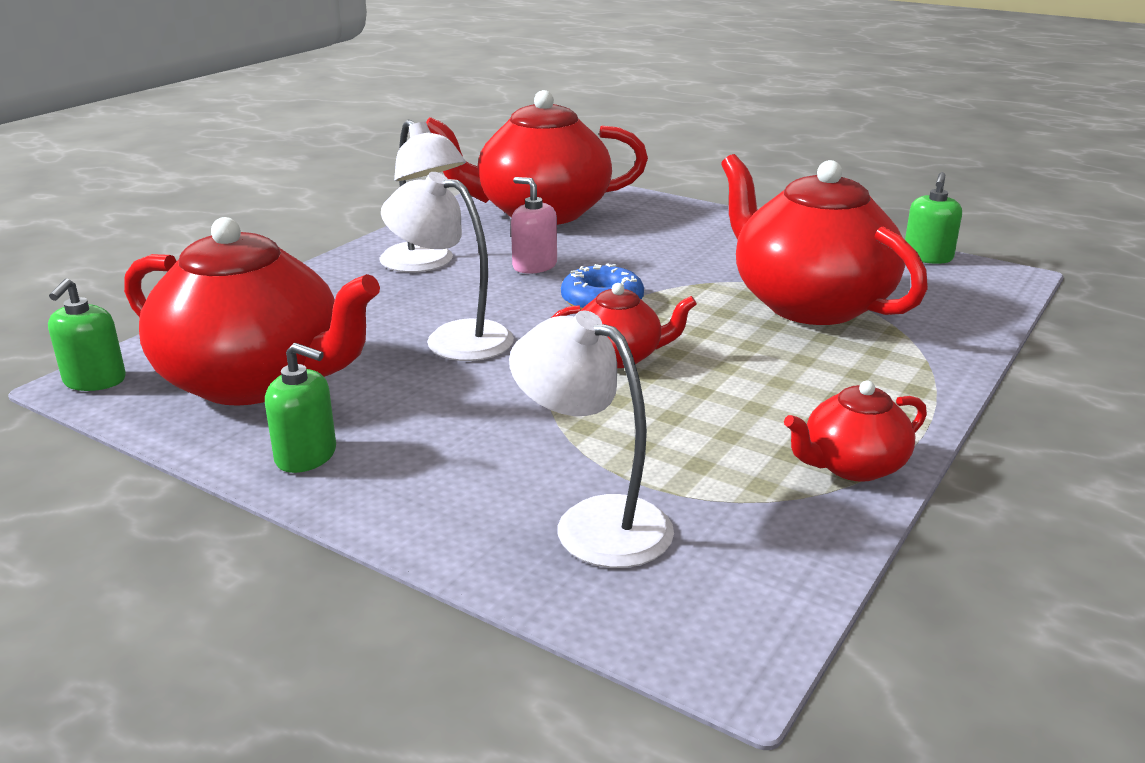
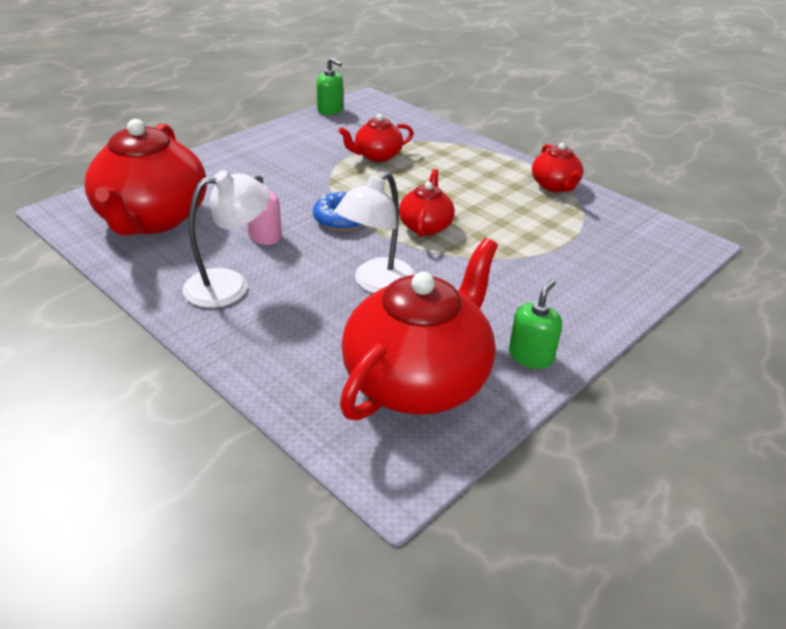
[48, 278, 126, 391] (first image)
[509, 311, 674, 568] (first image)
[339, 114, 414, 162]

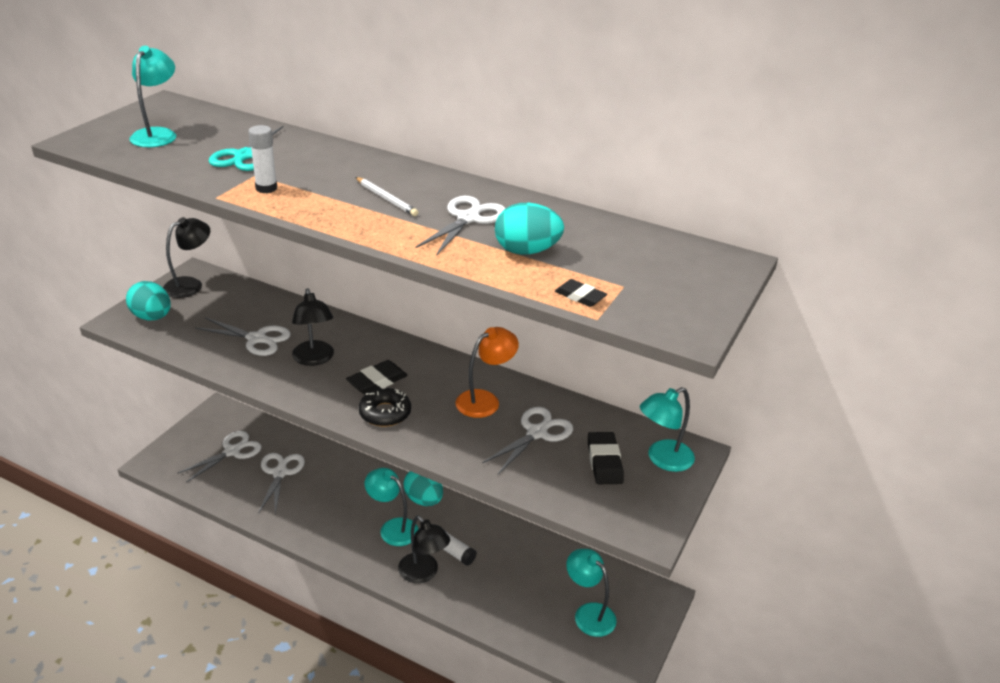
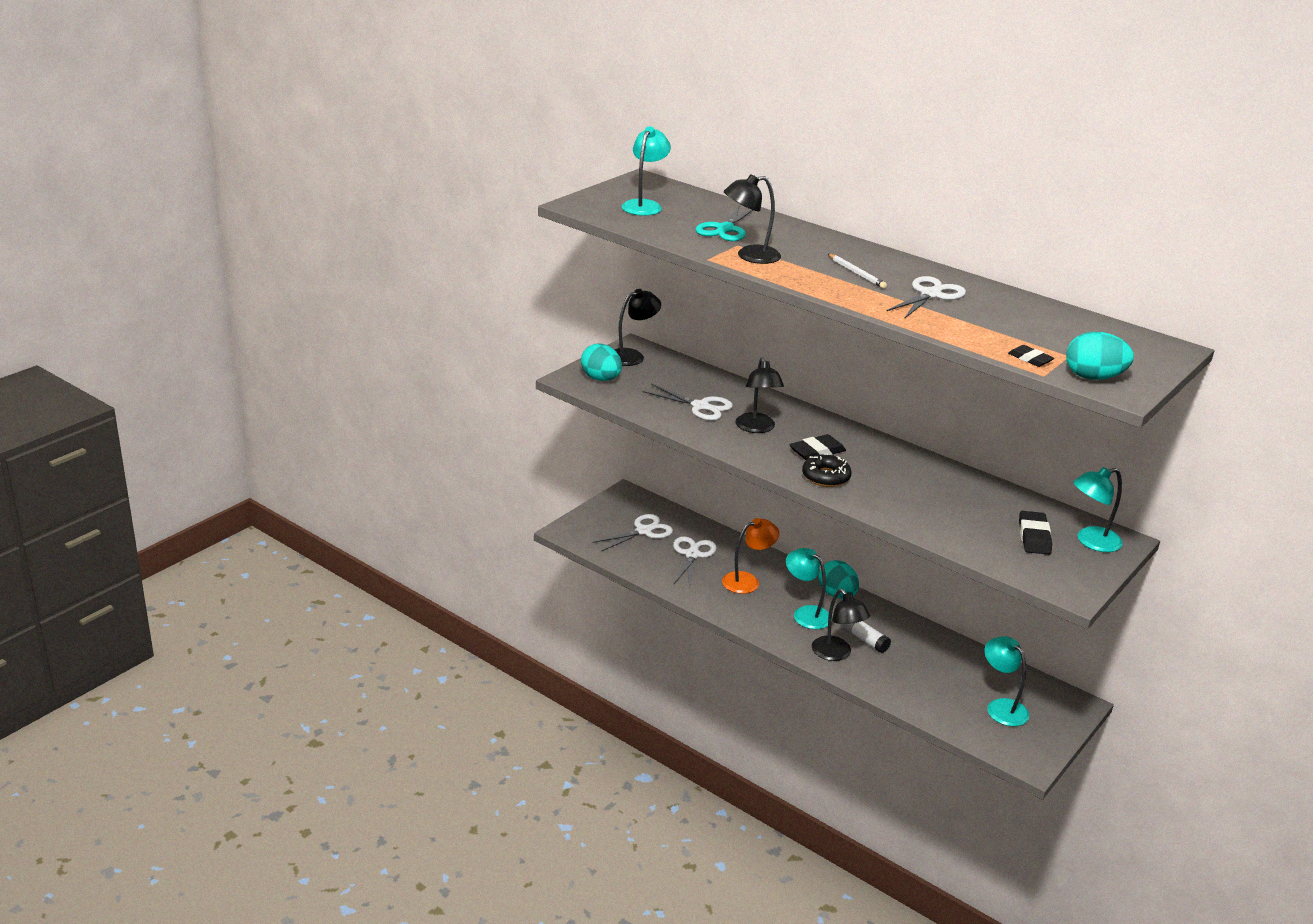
[724, 174, 781, 264]
[722, 518, 779, 594]
[482, 407, 573, 474] (first image)
[1066, 332, 1134, 380]

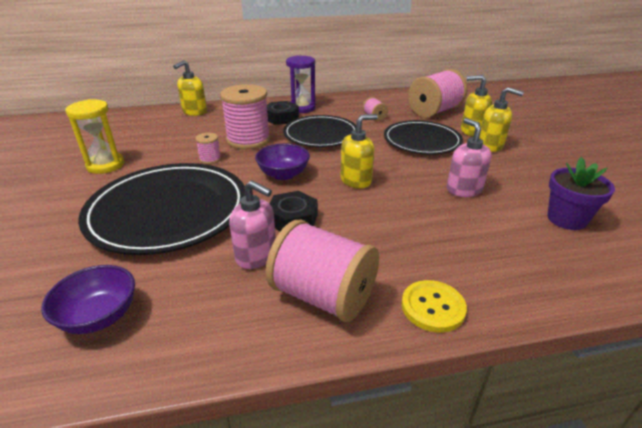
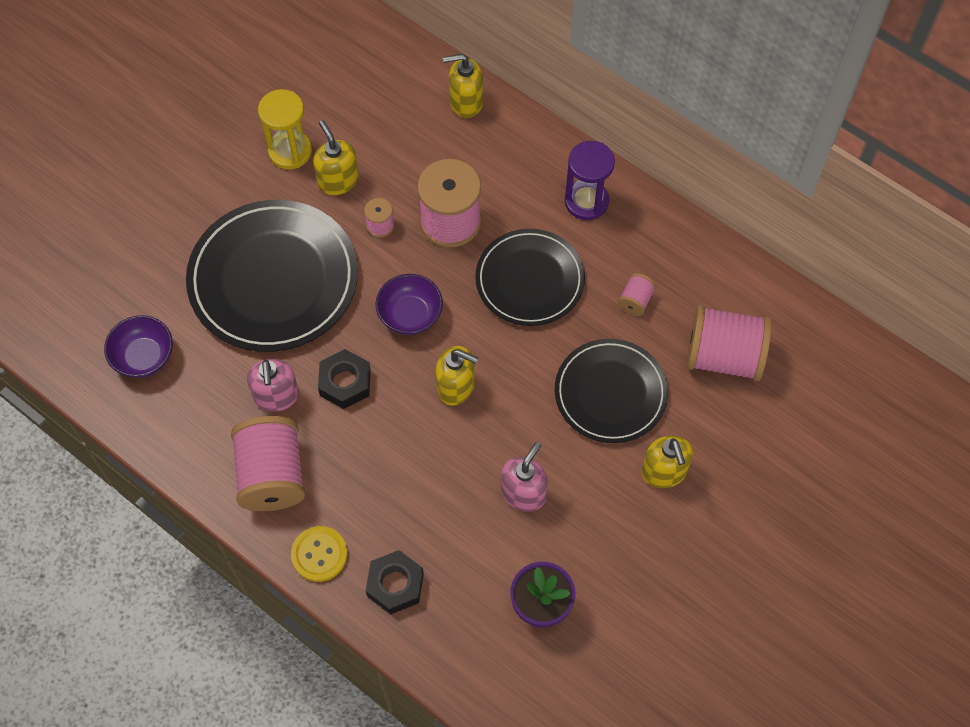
[366, 550, 424, 614]
[313, 120, 359, 195]

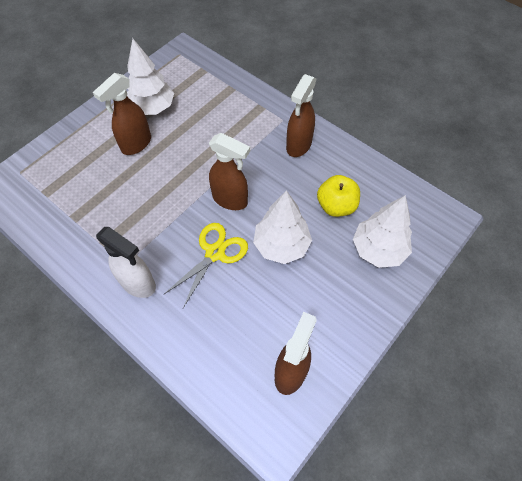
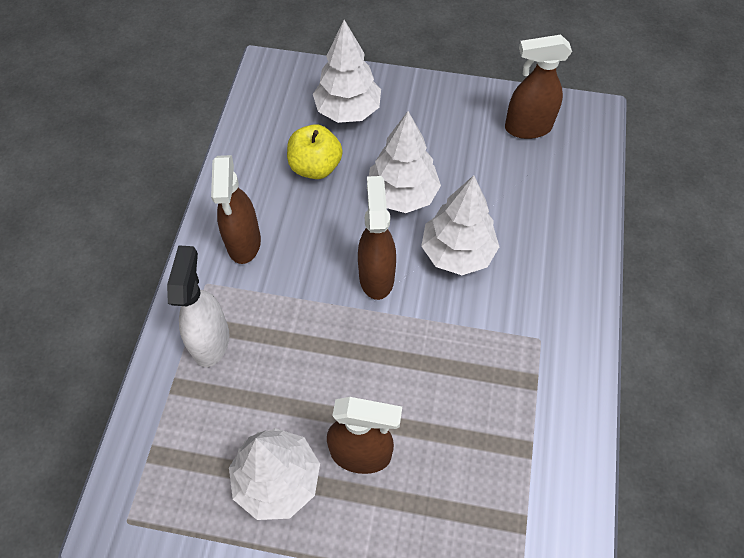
[167, 245, 229, 367]
[421, 175, 499, 275]
[211, 155, 261, 264]

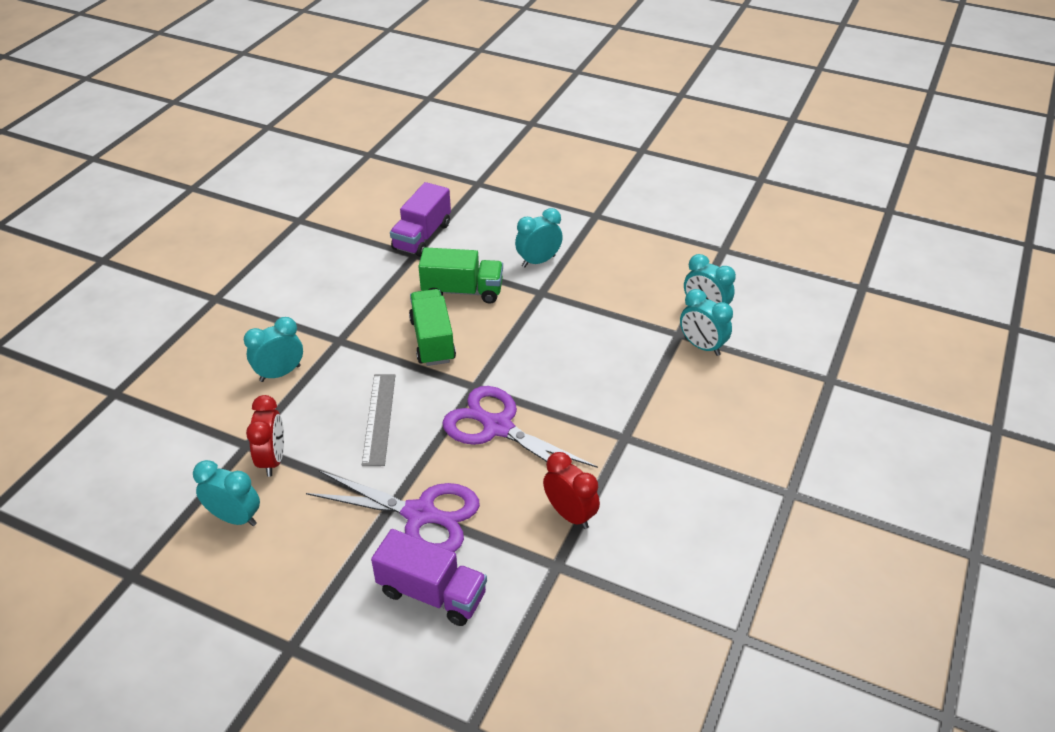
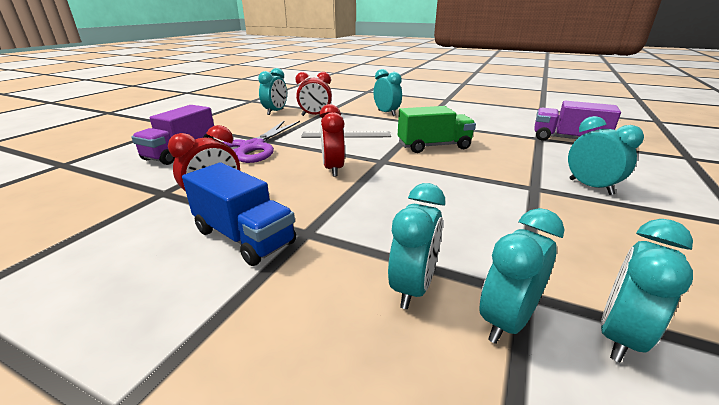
[418, 247, 503, 304] (first image)
[319, 104, 345, 177]
[182, 163, 296, 266]
[388, 183, 445, 309]

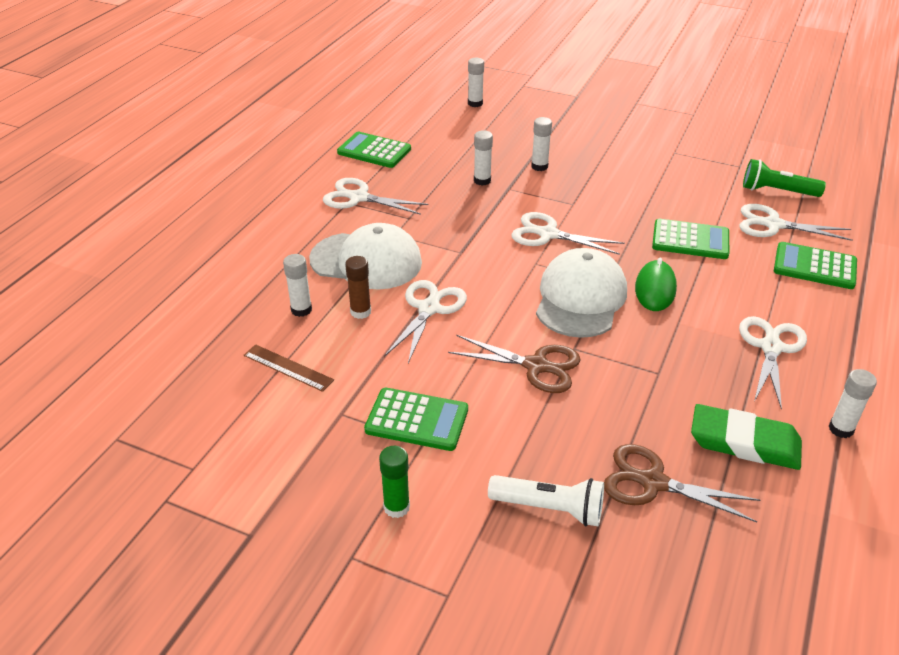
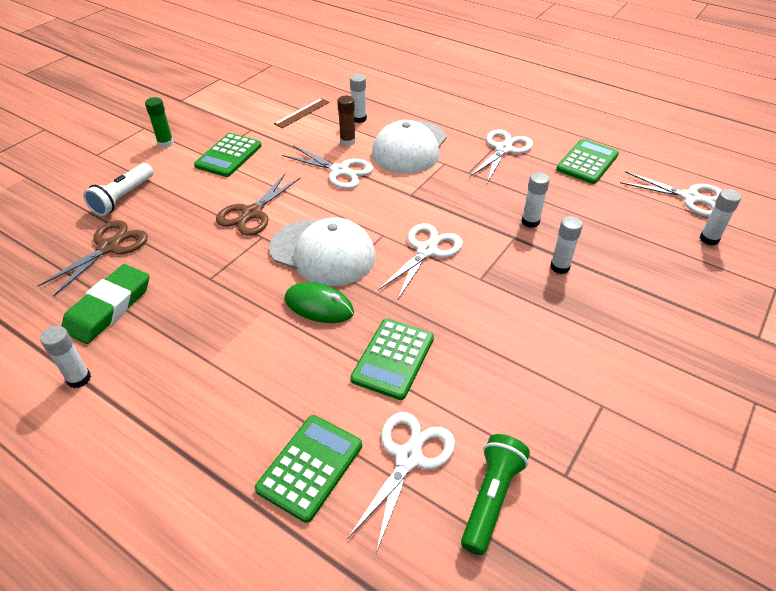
[620, 171, 722, 217]

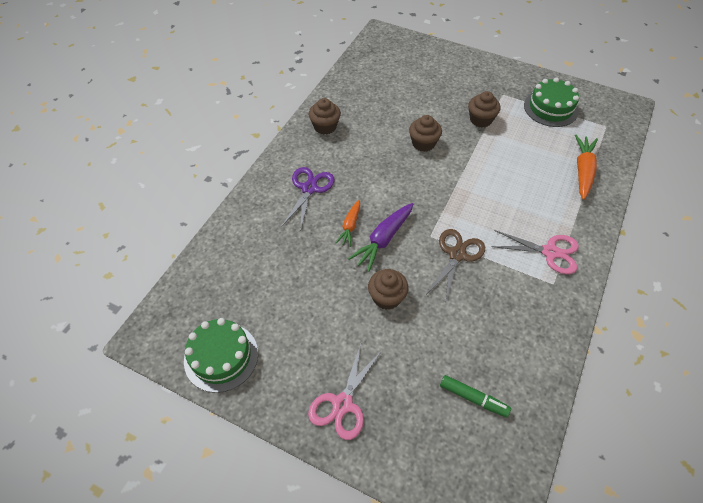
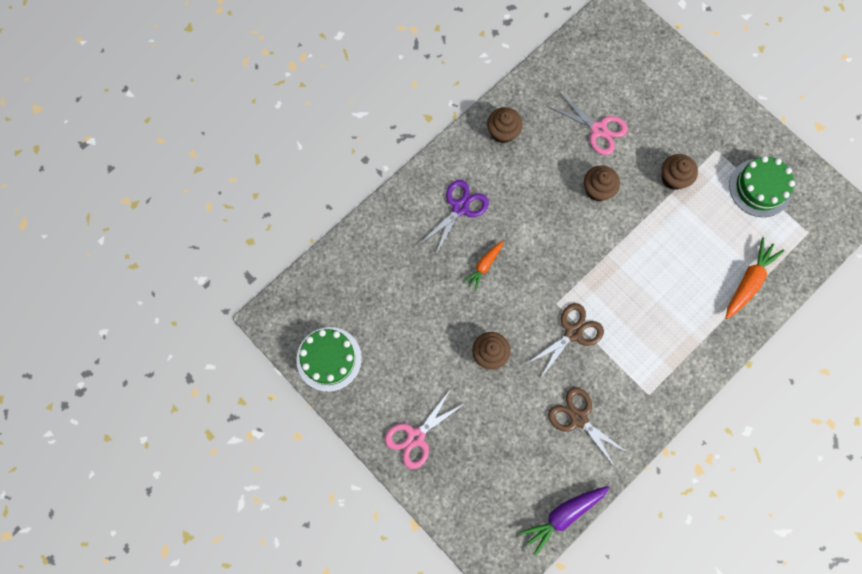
[519, 486, 609, 556]
[440, 375, 511, 417] (first image)
[549, 92, 628, 155]
[548, 387, 628, 469]

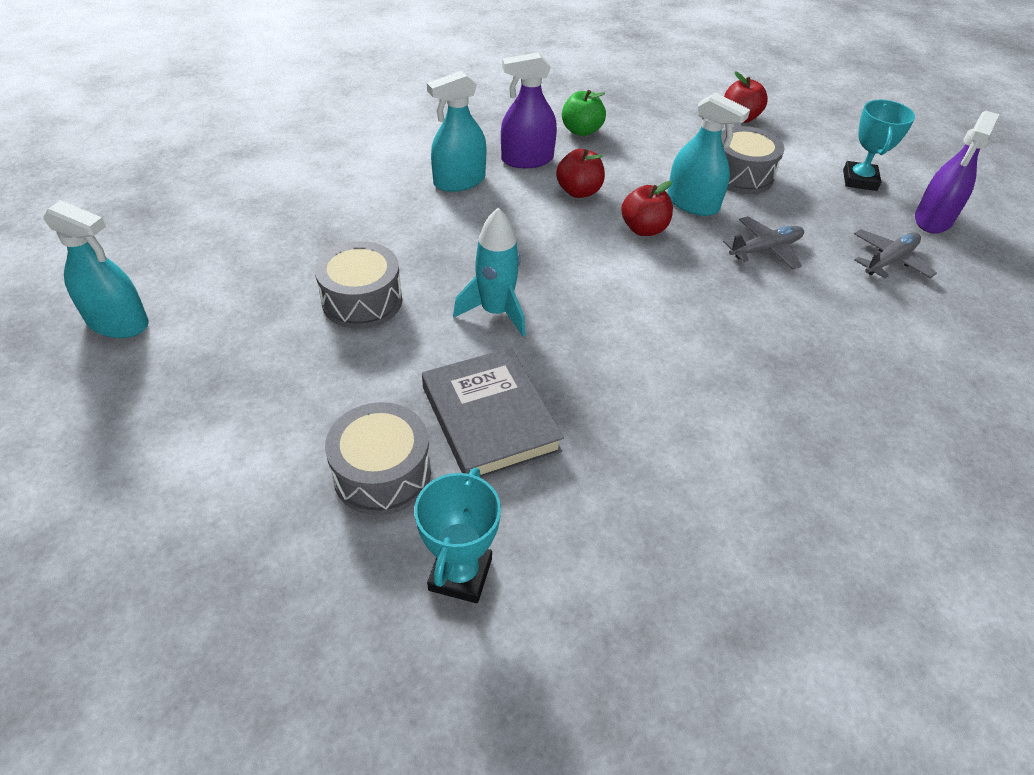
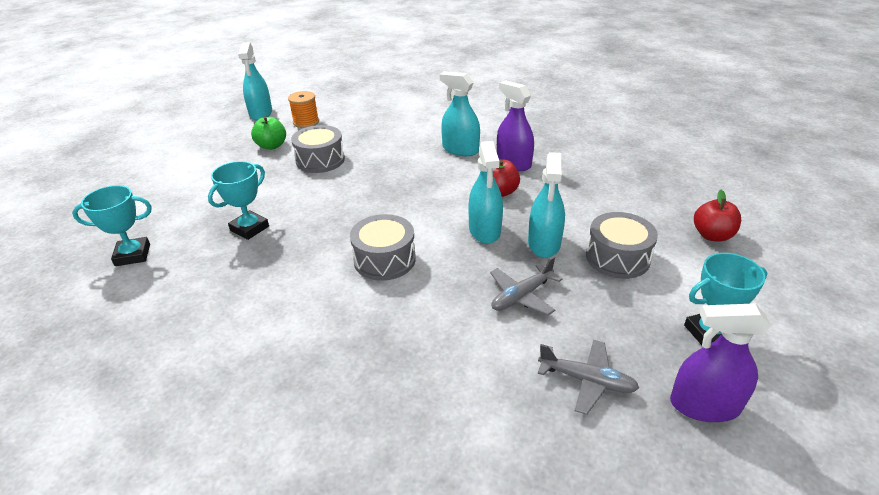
[350, 214, 416, 281]
[208, 161, 269, 240]
[453, 208, 526, 337] (first image)
[251, 116, 286, 150]
[469, 141, 503, 244]
[490, 257, 562, 315]
[288, 91, 319, 128]

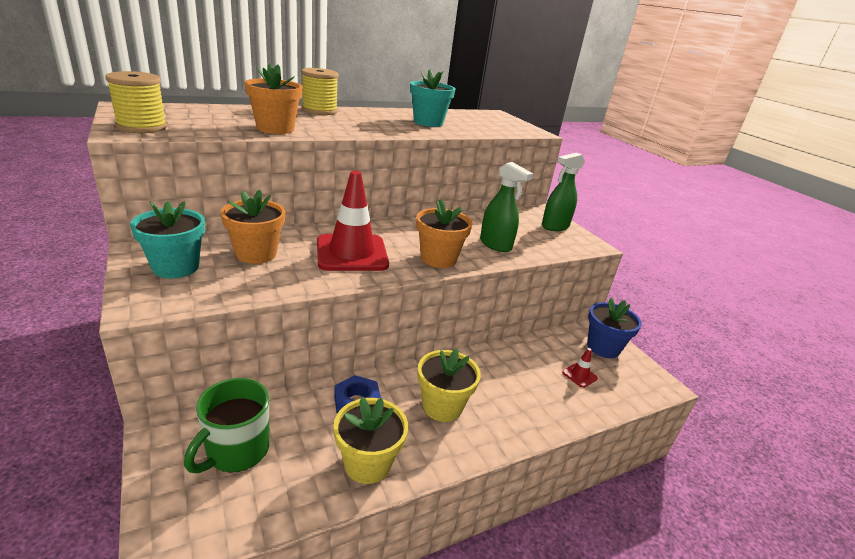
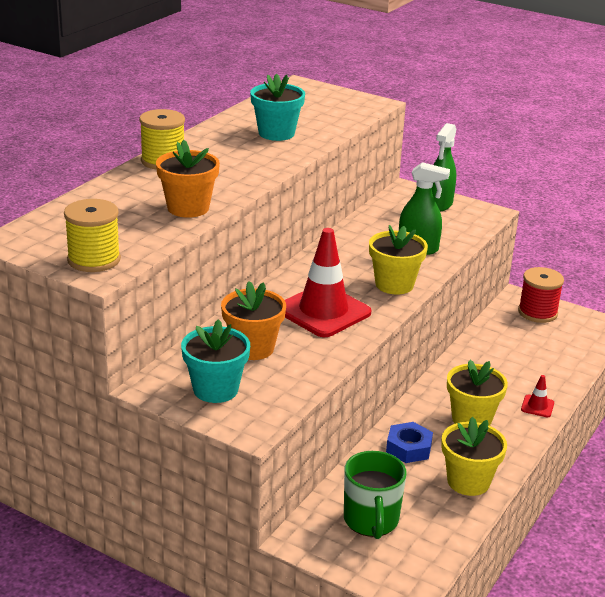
[369, 225, 428, 295]
[521, 375, 554, 417]
[518, 267, 564, 323]

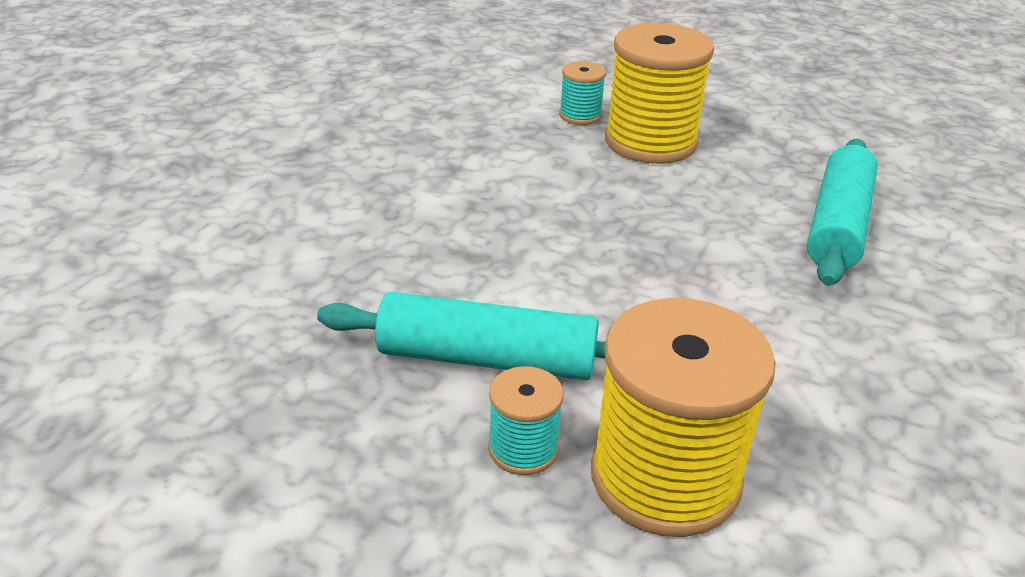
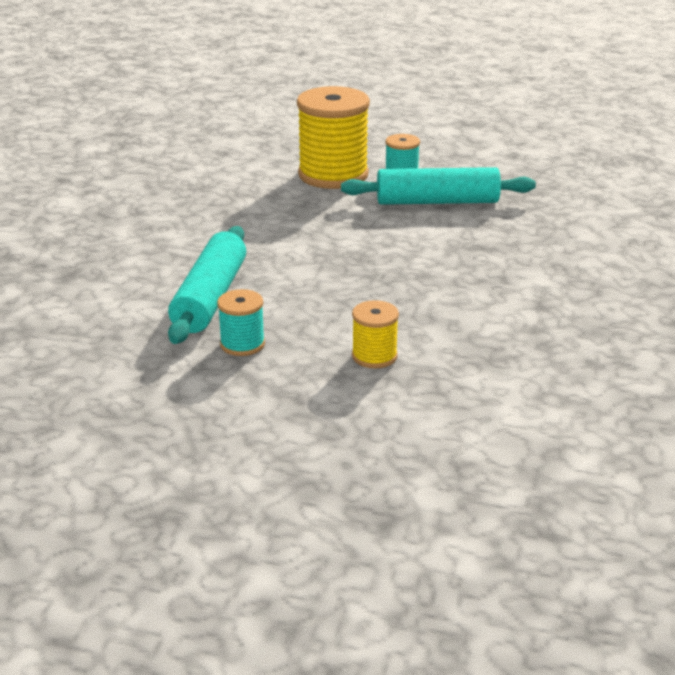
[217, 289, 265, 356]
[352, 300, 399, 369]

